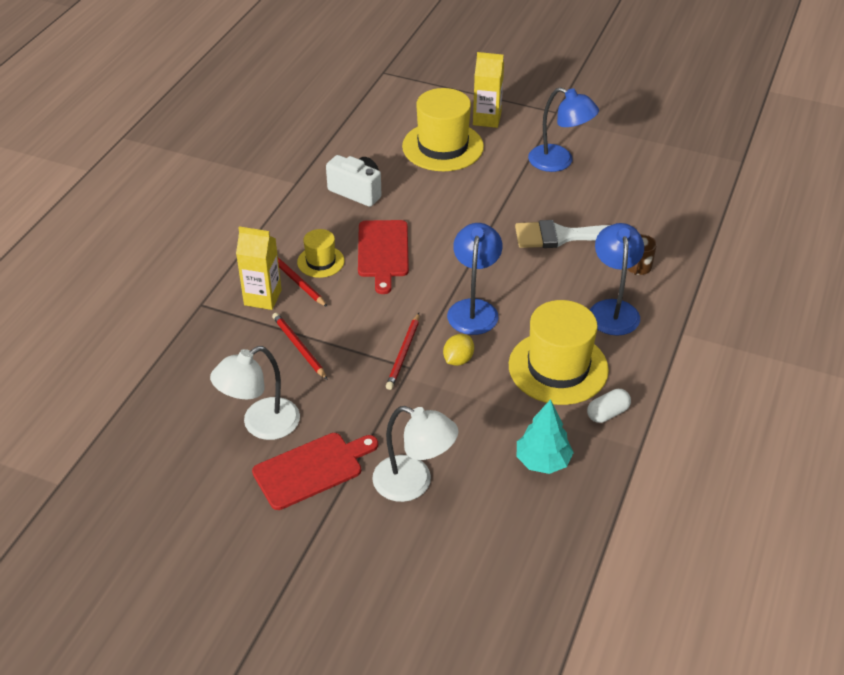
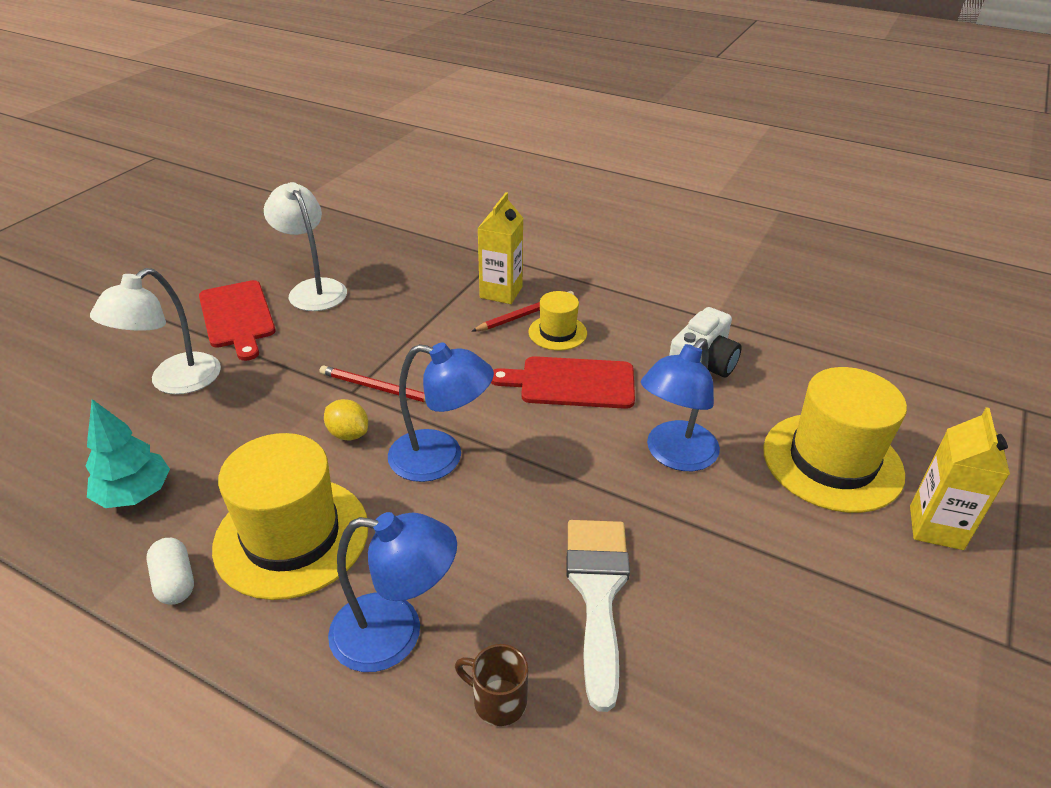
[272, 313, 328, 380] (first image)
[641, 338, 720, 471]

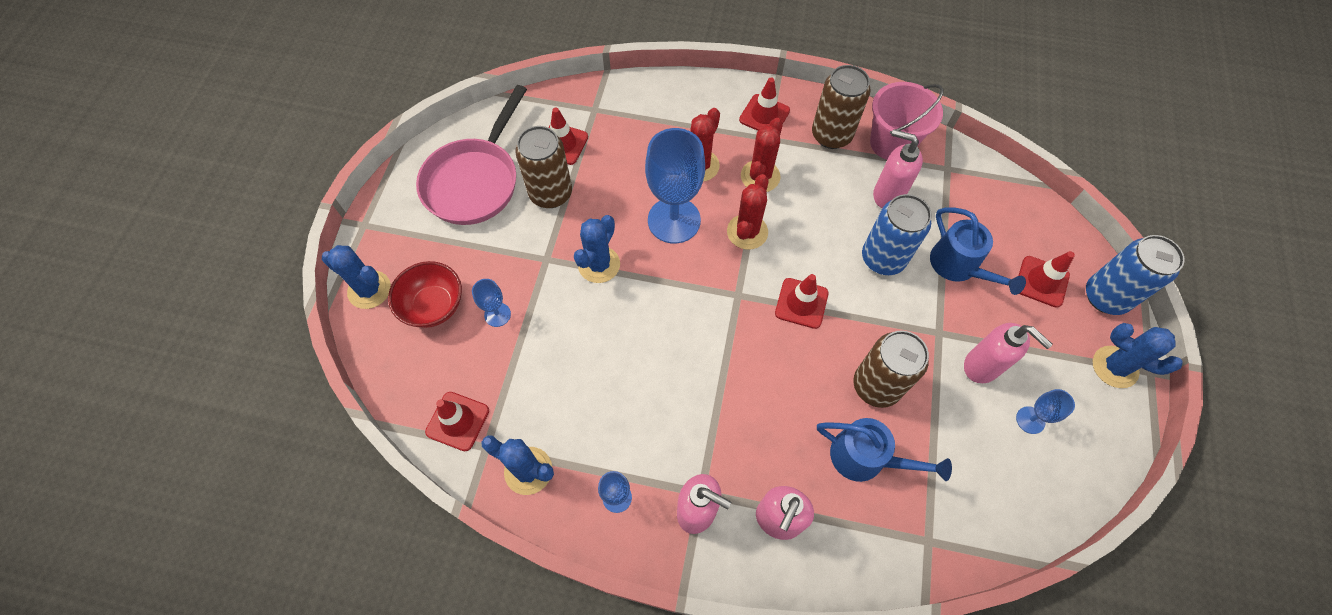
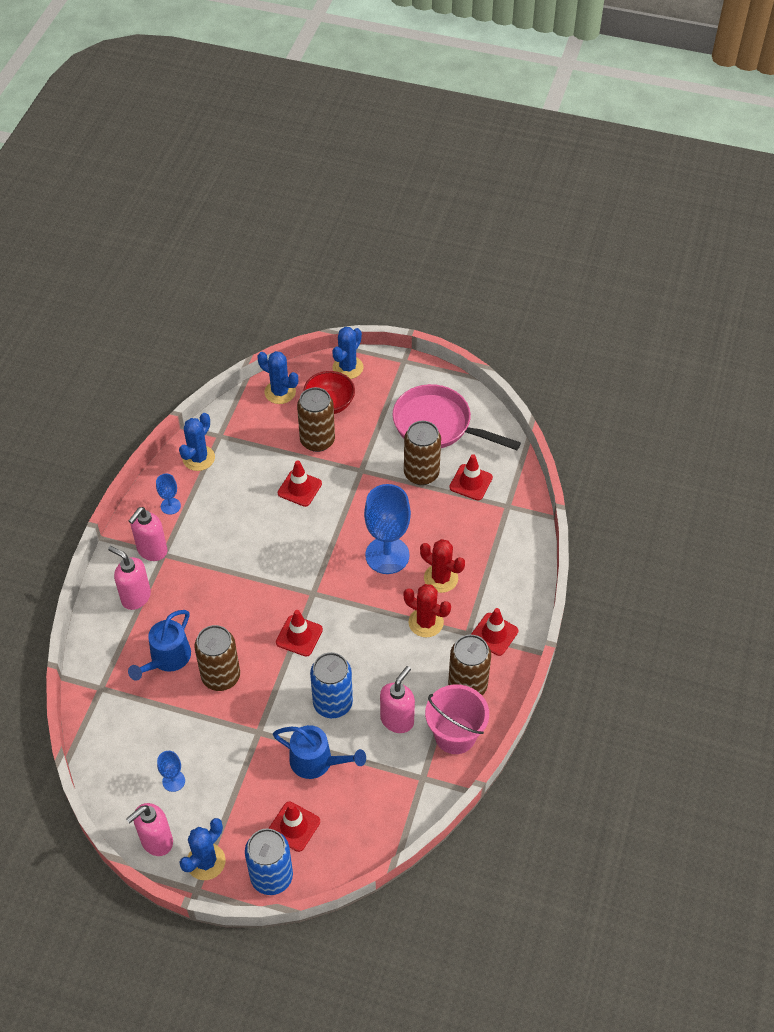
[278, 460, 322, 507]
[297, 387, 335, 452]
[257, 351, 298, 404]
[727, 174, 769, 249] (first image)
[273, 725, 366, 779]
[126, 803, 173, 856]

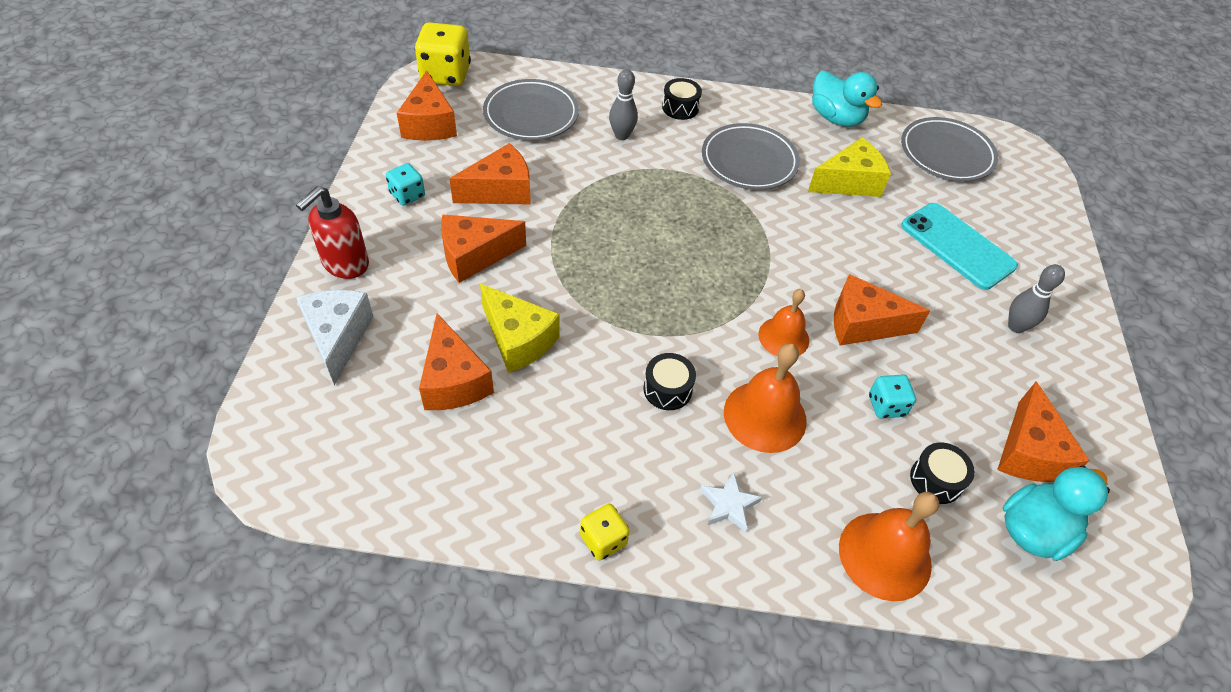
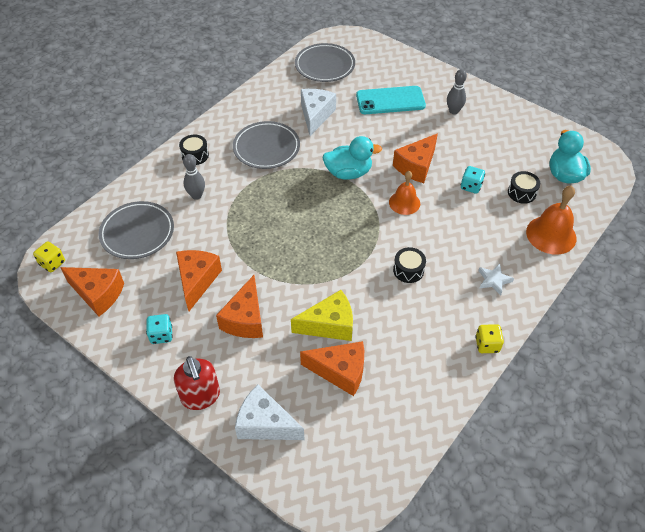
[33, 241, 65, 272]
[724, 343, 807, 453] (first image)
[301, 89, 336, 136]
[322, 136, 382, 180]
[997, 381, 1090, 482] (first image)

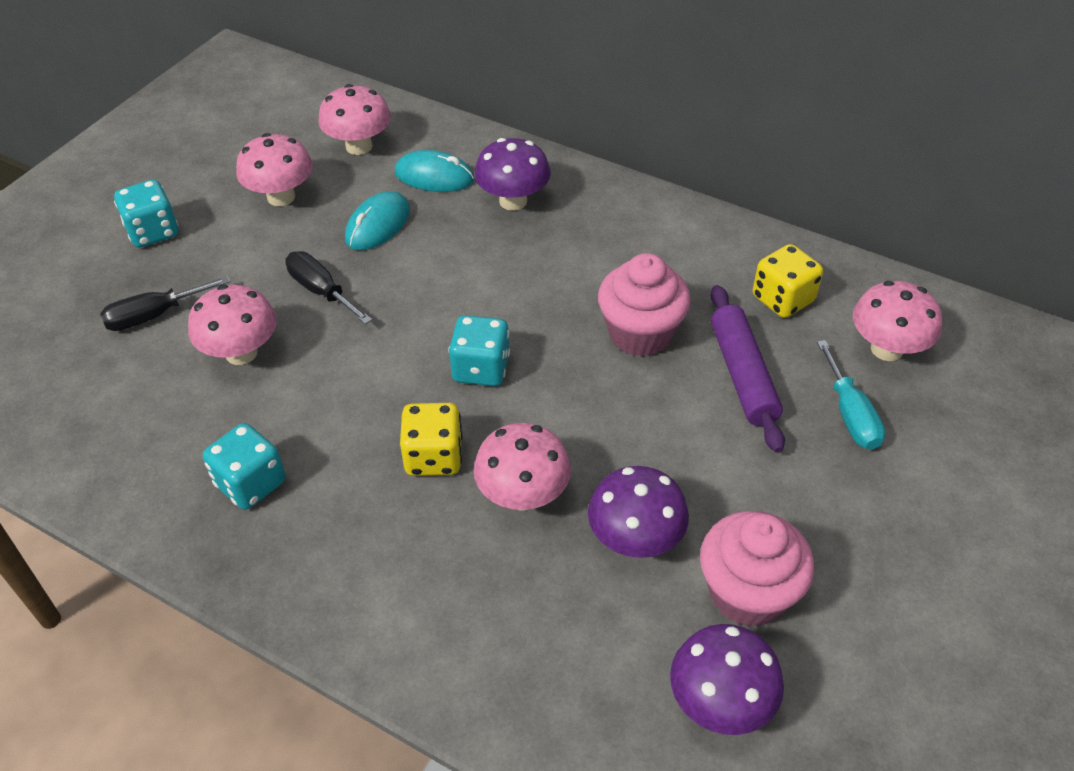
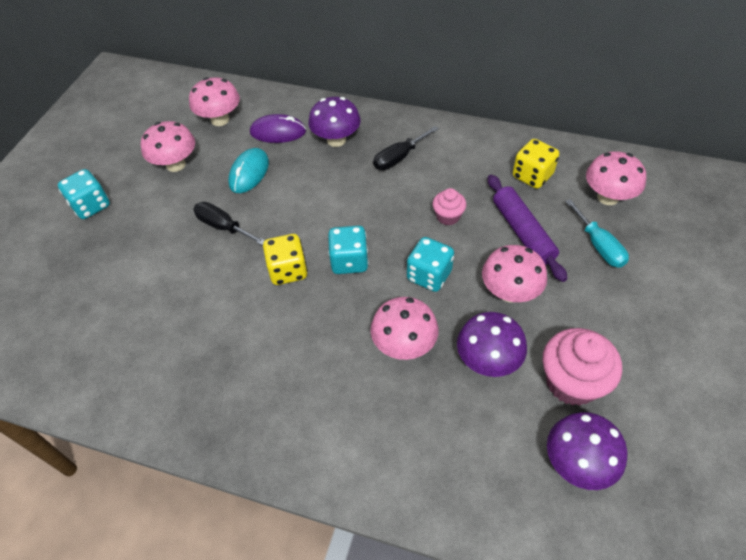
[373, 126, 439, 170]
[482, 245, 547, 303]
[407, 237, 454, 292]
[250, 114, 306, 143]
[263, 234, 308, 285]
[433, 188, 467, 226]

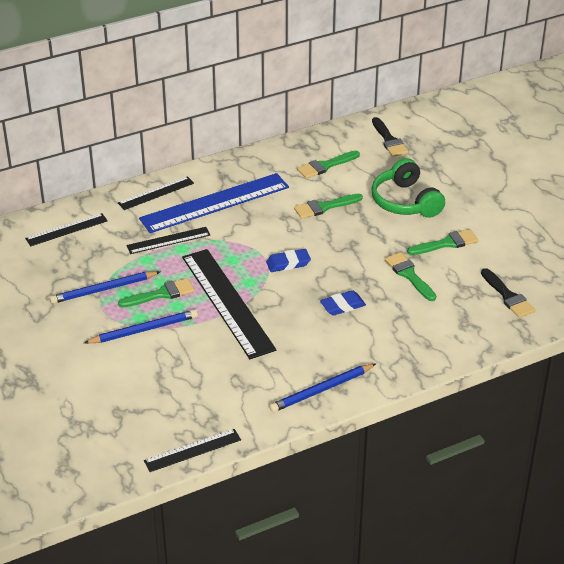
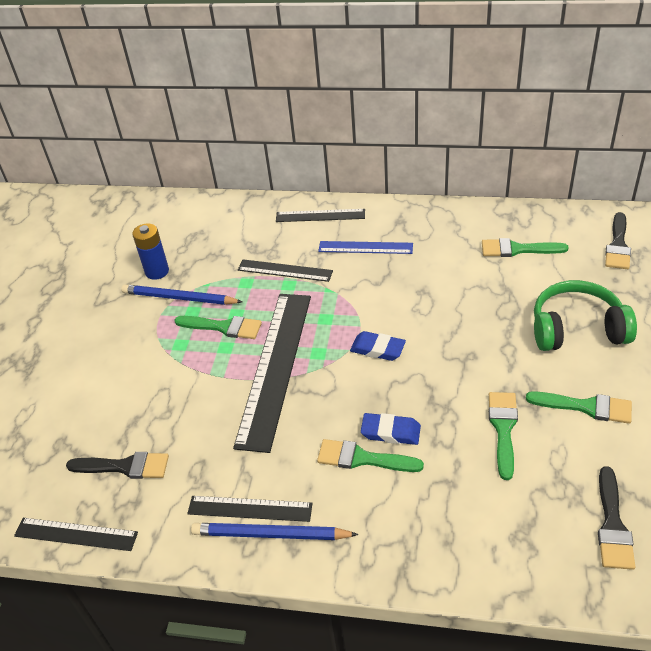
[187, 496, 313, 522]
[84, 309, 198, 344] (first image)
[318, 241, 413, 254]
[317, 439, 424, 472]
[534, 280, 637, 351]
[66, 452, 169, 479]
[132, 223, 169, 280]

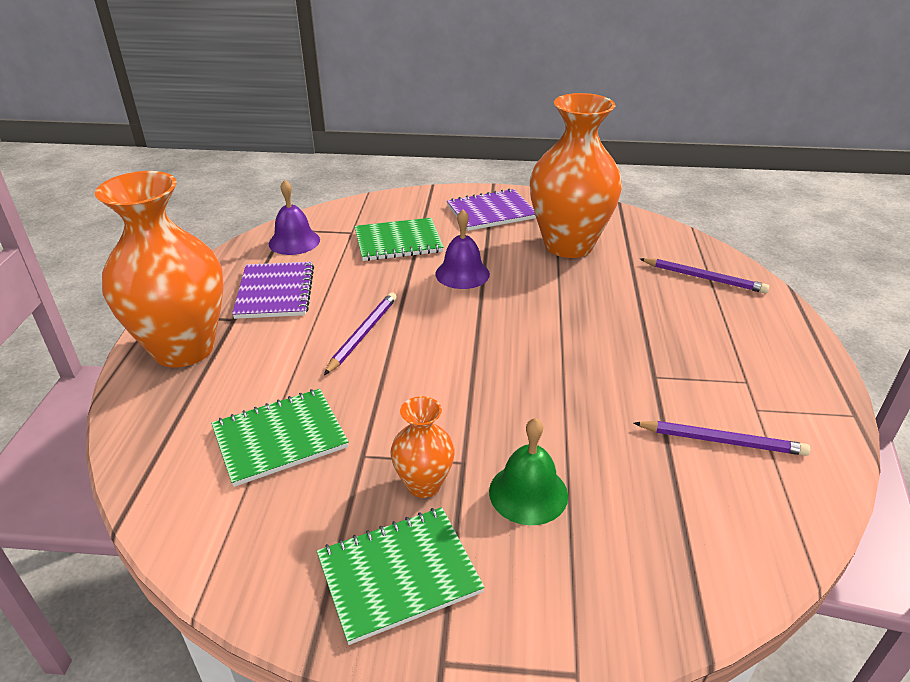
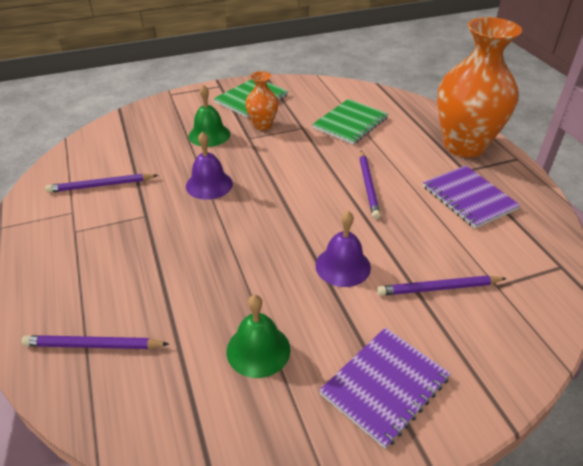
[186, 132, 233, 200]
[377, 275, 507, 296]
[227, 295, 290, 378]

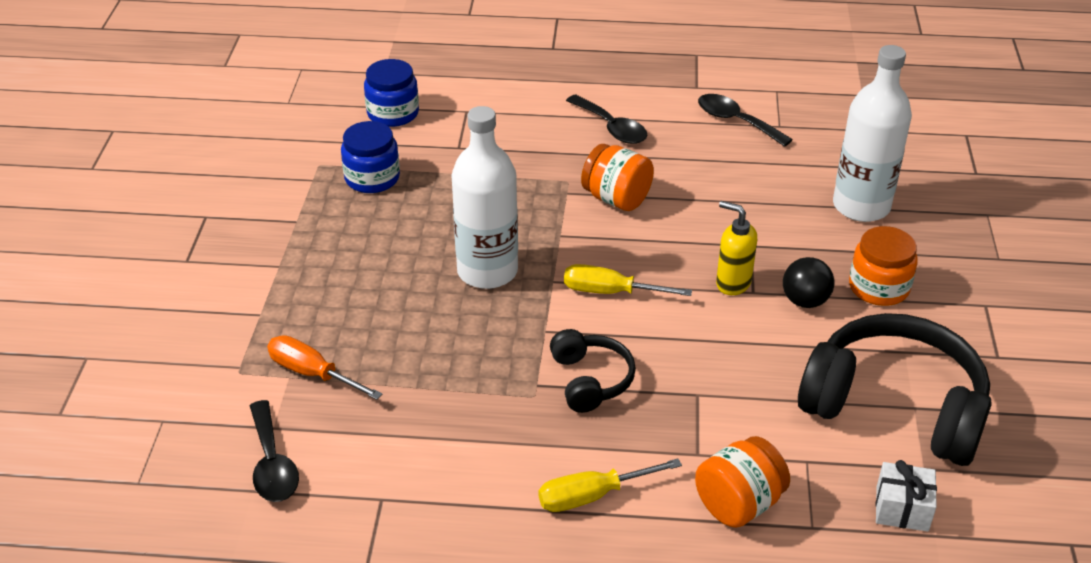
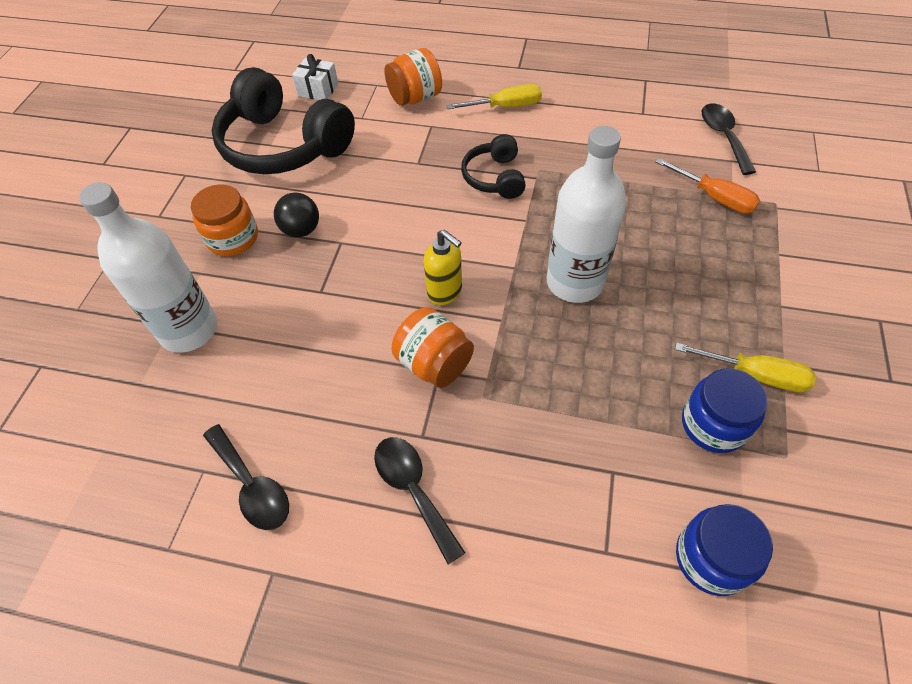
[675, 343, 816, 392]
[424, 230, 462, 305]

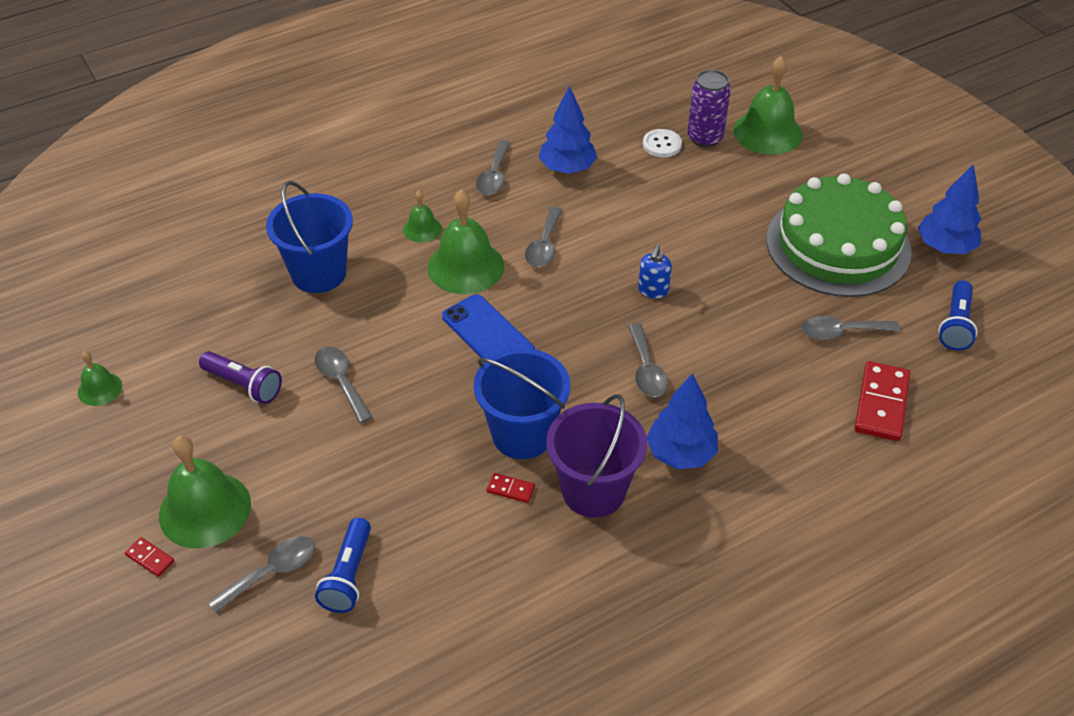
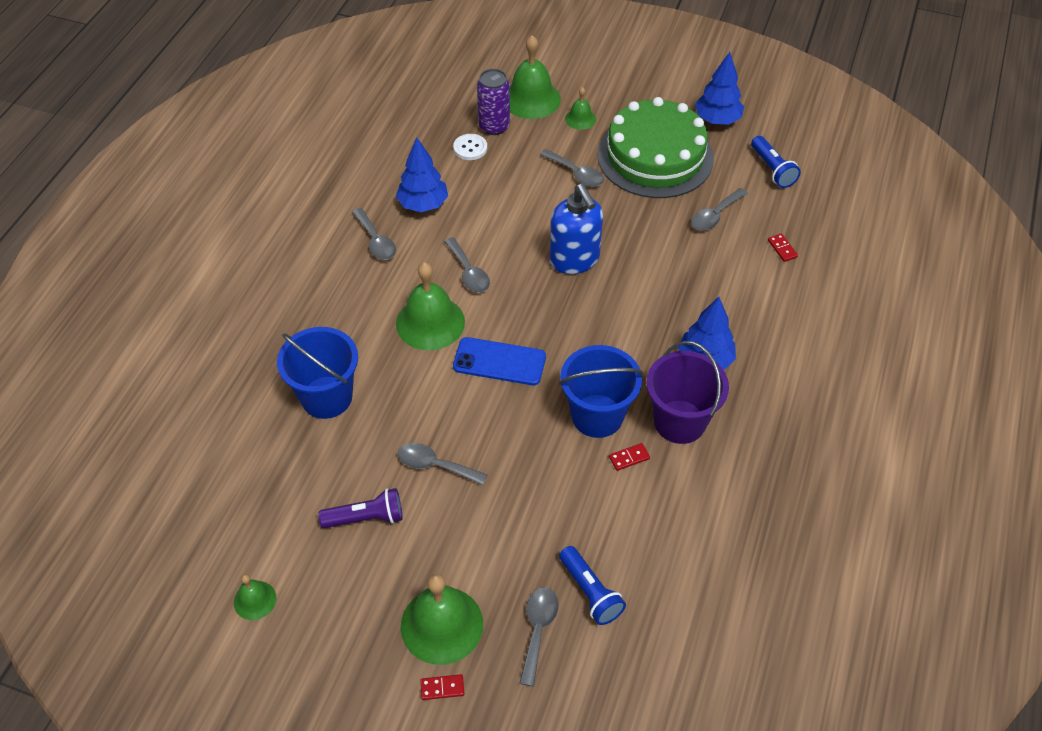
[565, 87, 596, 130]
[540, 149, 604, 187]
[550, 184, 603, 274]
[768, 233, 798, 262]

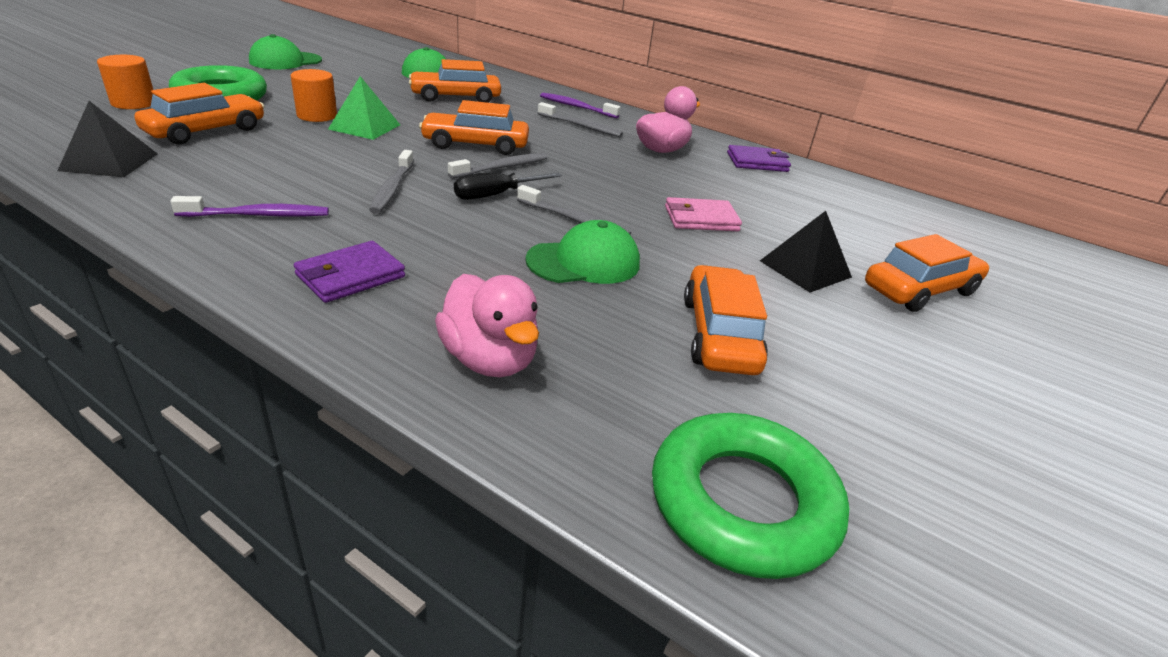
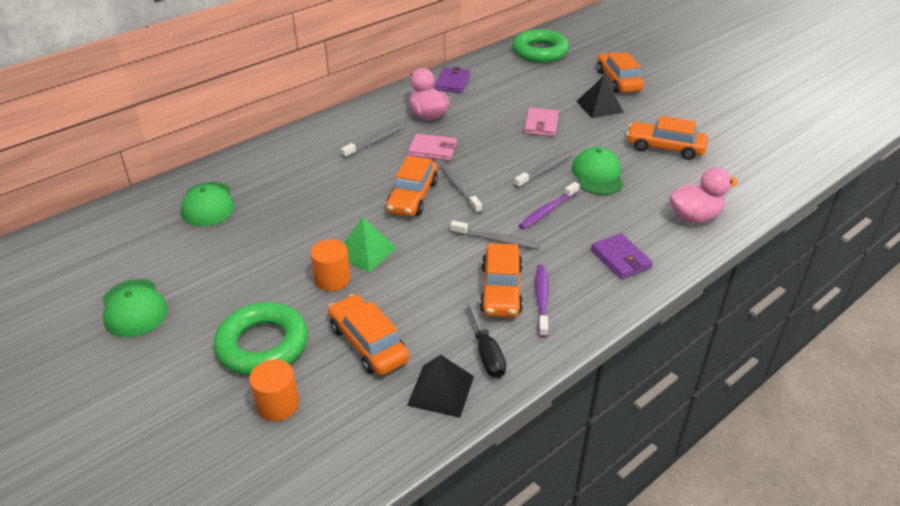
[480, 243, 523, 317]
[466, 302, 506, 378]
[519, 182, 579, 229]
[513, 29, 569, 63]
[408, 134, 457, 161]

